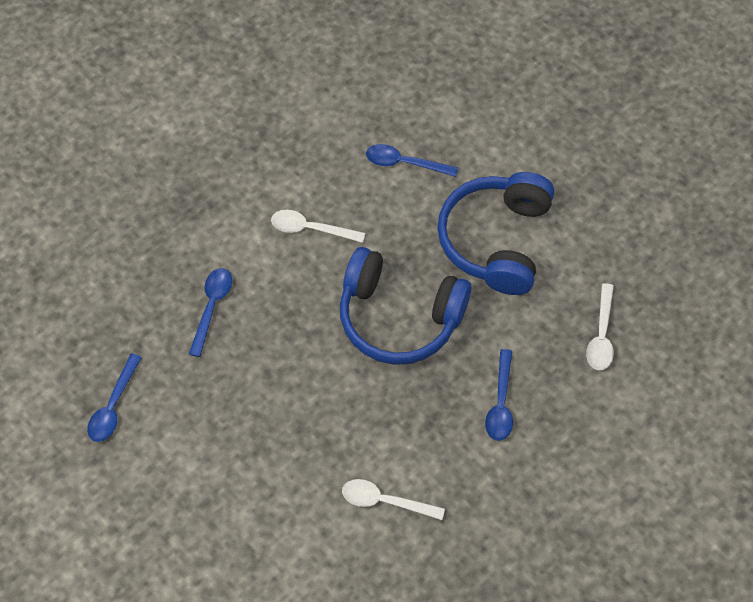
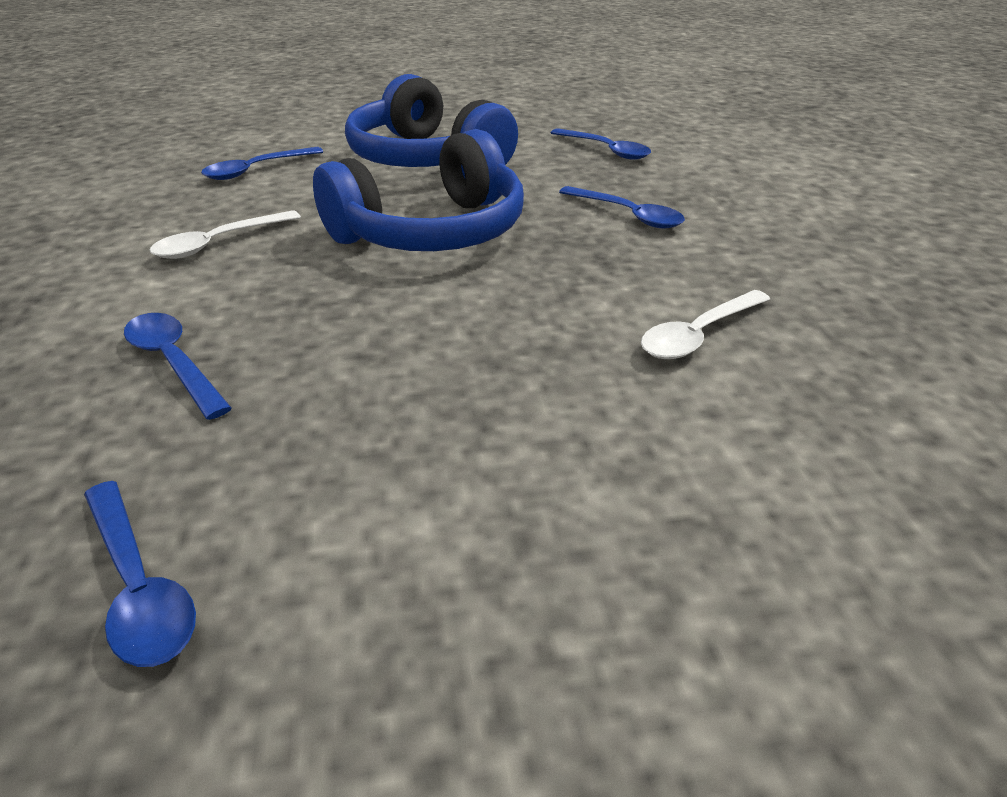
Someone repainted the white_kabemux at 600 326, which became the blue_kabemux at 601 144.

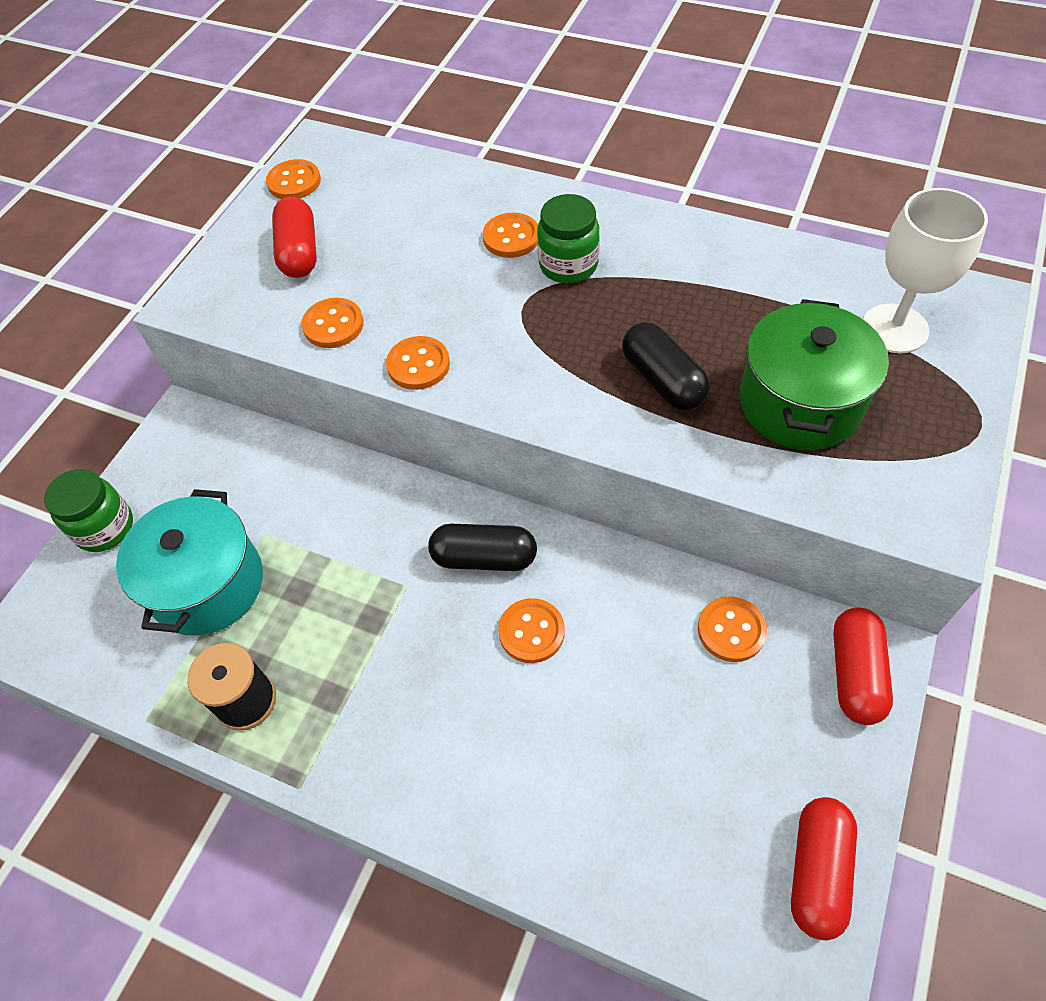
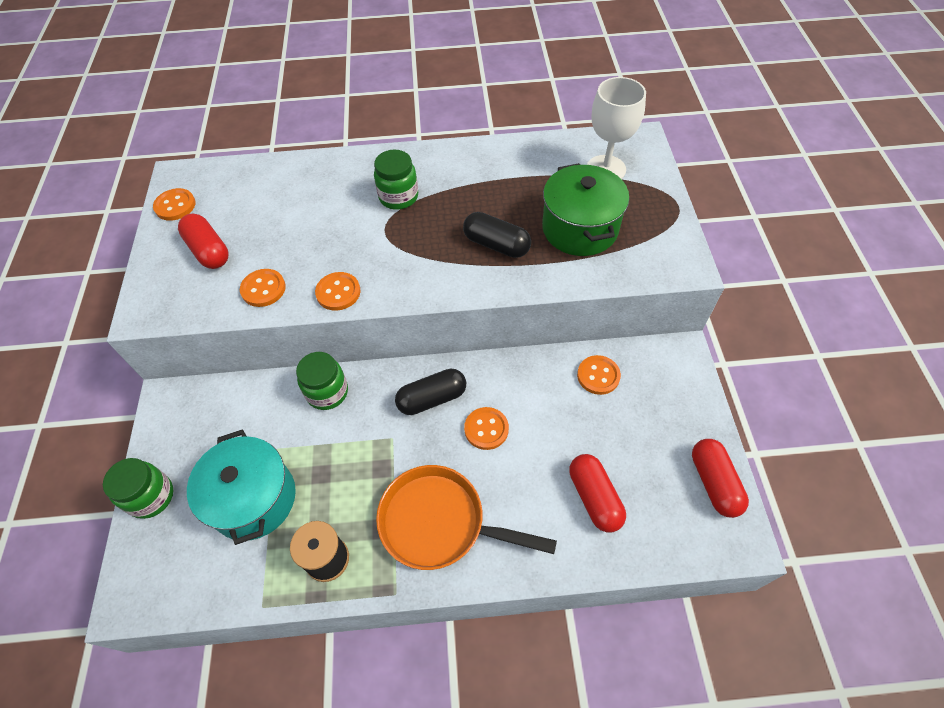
Someone took away the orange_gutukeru at 510 235.
Someone carried the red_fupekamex from 863 666 to 597 493.
Someone put down the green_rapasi at 322 381.
Someone put down the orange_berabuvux at 466 517.

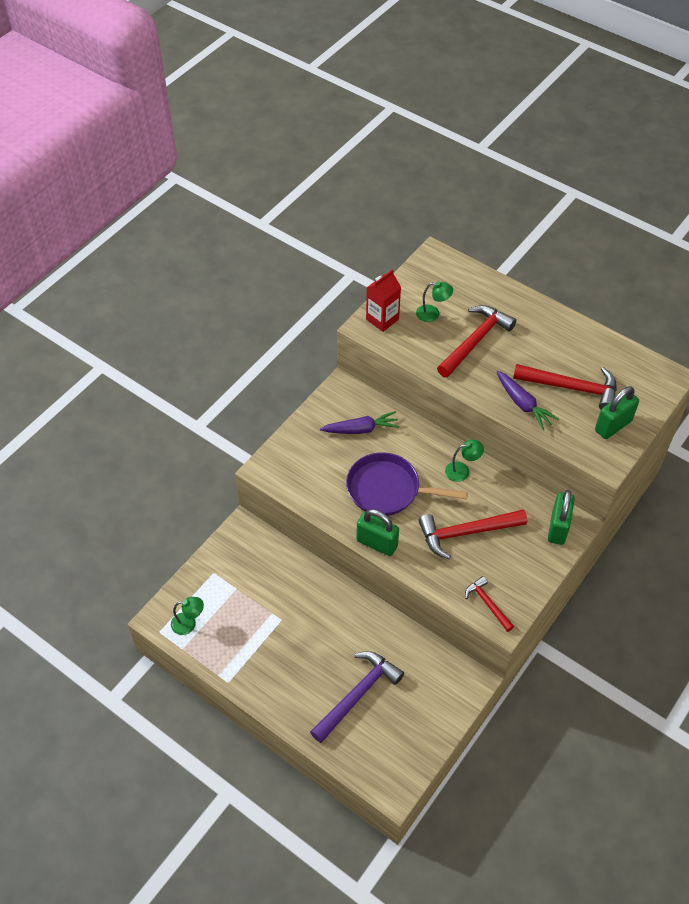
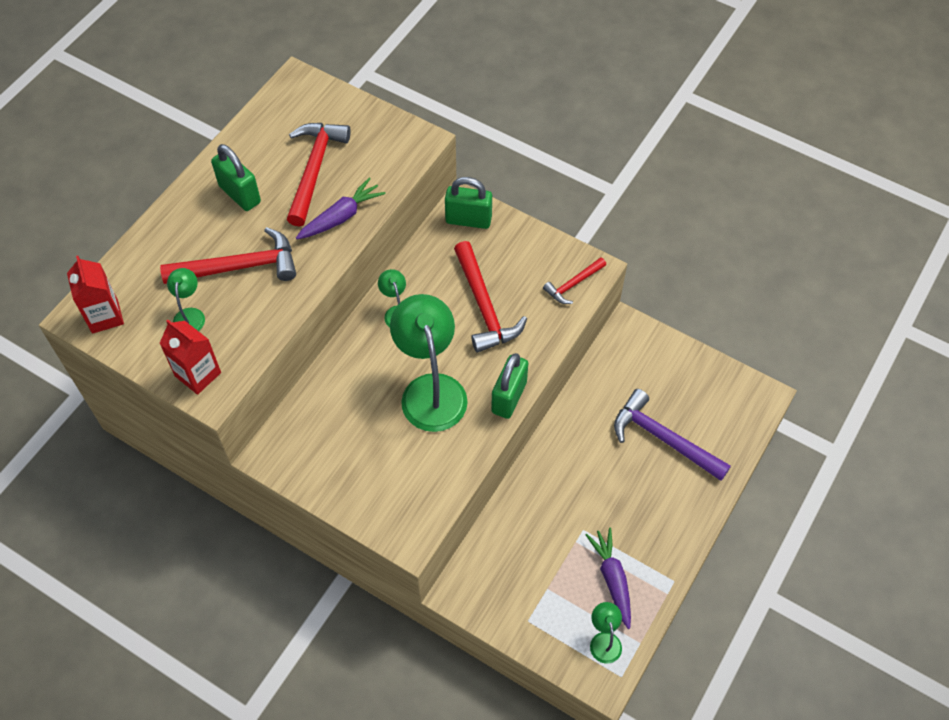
Someone carried the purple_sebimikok from 360 422 to 608 578.
Someone swapped the purple_berabuvux at 407 484 for the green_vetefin at 429 363.
Someone rotated the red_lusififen at 476 341 by 135 degrees clockwise.
Someone carried the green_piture from 617 412 to 236 177.
Someone put down the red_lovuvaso at 95 295.

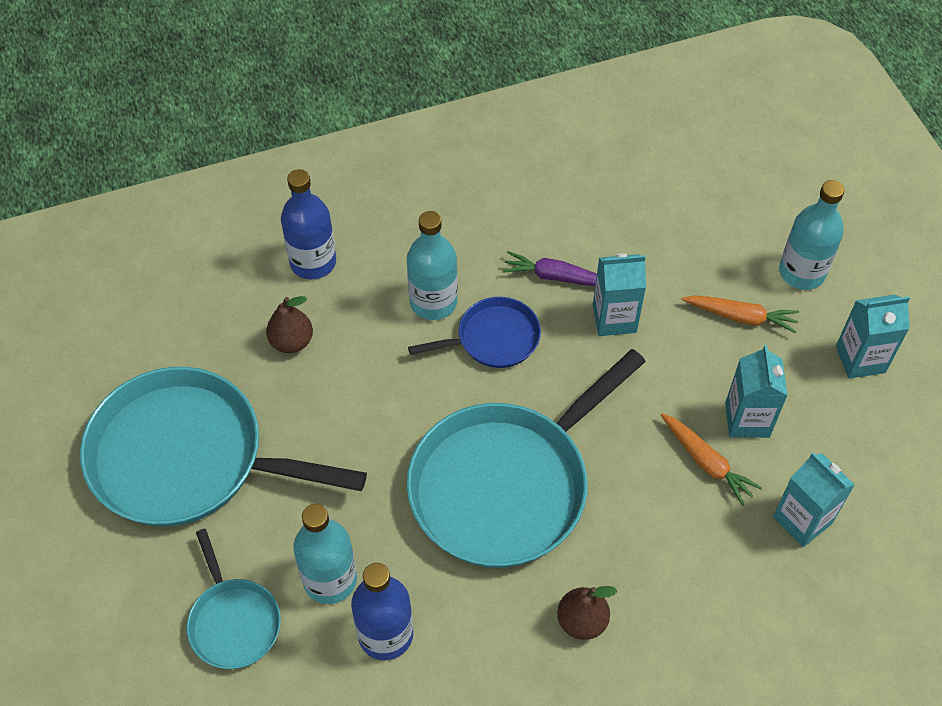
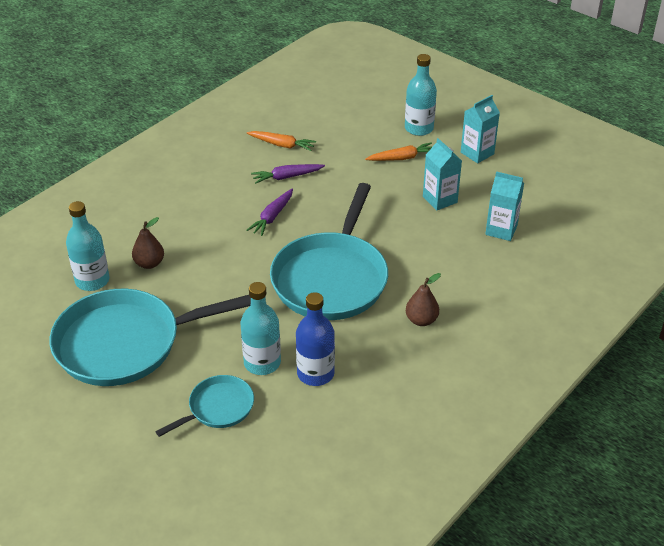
Someone rotated the turquoise_berabuvux at 234 599 by 75 degrees counterclockwise.
Someone took away the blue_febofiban at 308 224.
Someone carried the turquoise_febofiban from 432 265 to 87 246.
Someone swapped the blue_berabuvux at 474 332 for the purple_sebimikok at 269 212.
Someone took away the turquoise_lovuvaso at 619 294.
Someone carried the orange_sebimikok from 711 459 to 281 141.

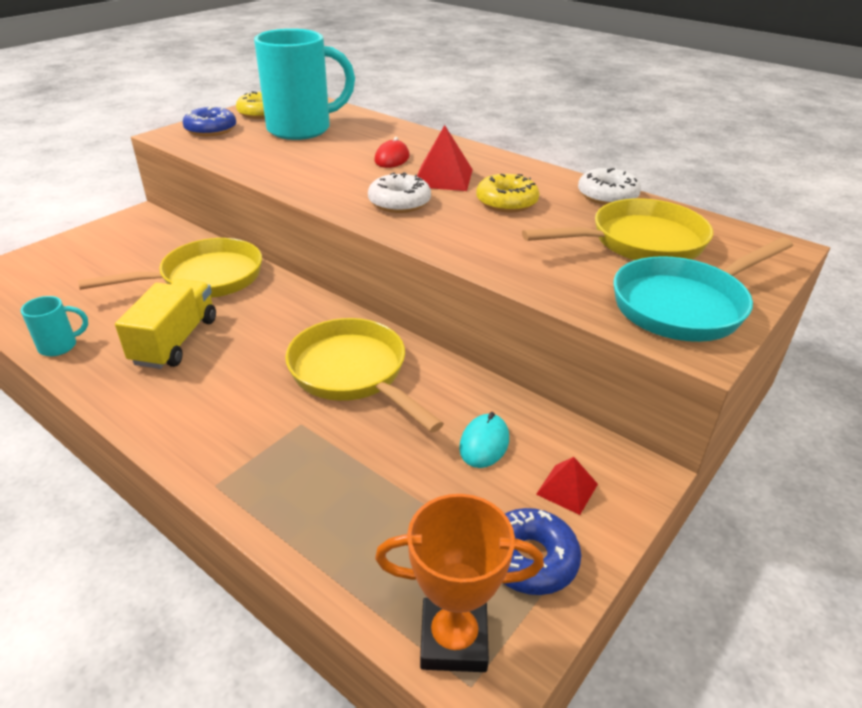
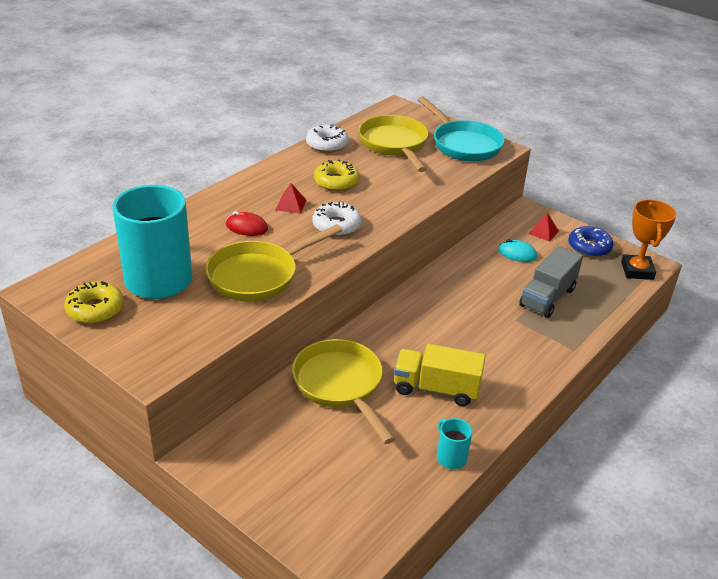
Someone took away the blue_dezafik at 209 121.
Someone carried the yellow_berabuvux from 364 375 to 274 263.
Someone scaled the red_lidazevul at 445 158 by 0.59.
Someone put down the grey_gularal at 551 282.

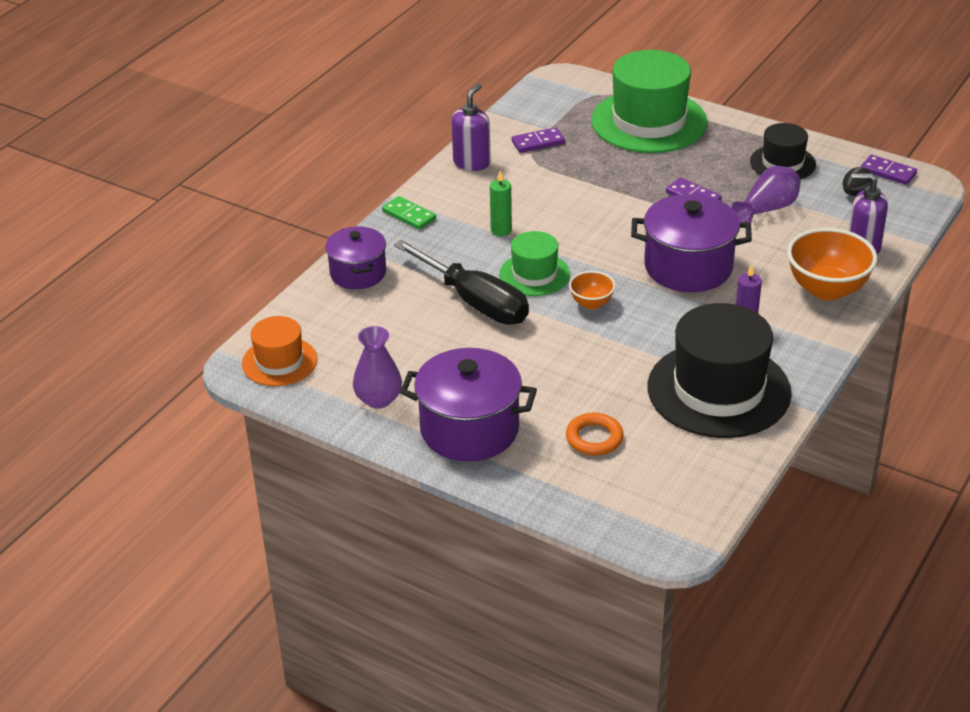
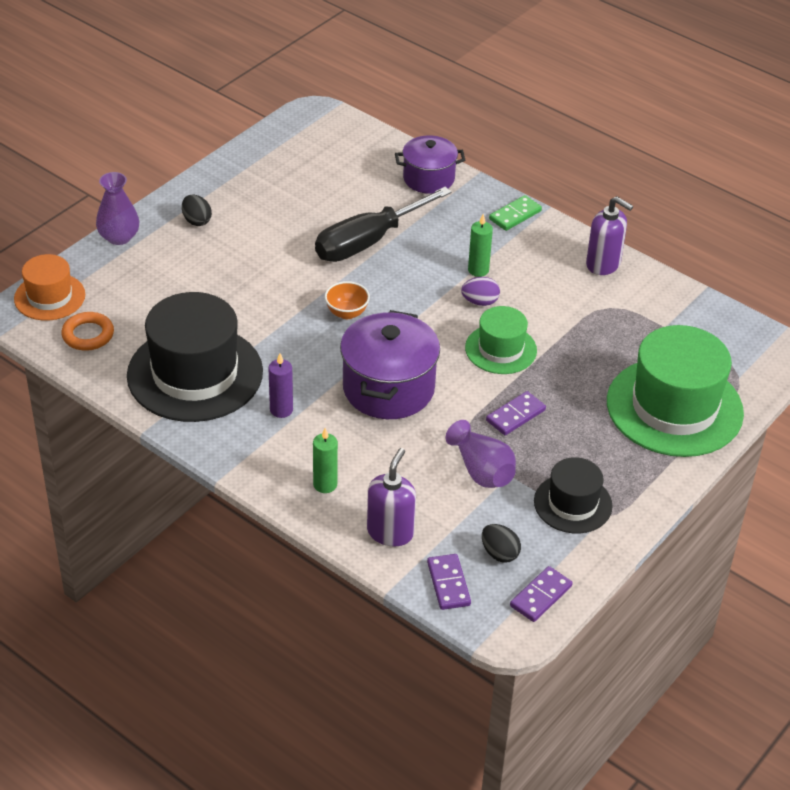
Someone carried the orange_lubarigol from 279 351 to 49 287.
Someone carried the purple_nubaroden from 377 367 to 117 208.
Someone swapped the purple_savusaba at 468 405 for the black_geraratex at 197 210.
Someone carried the green_lubarigol from 534 263 to 501 340.
Someone carried the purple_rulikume from 538 140 to 449 582.
Someone carried the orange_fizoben from 595 434 to 87 331.
Someone swapped the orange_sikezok at 832 264 for the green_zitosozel at 325 460.
Someone put down the purple_geraratex at 480 291.

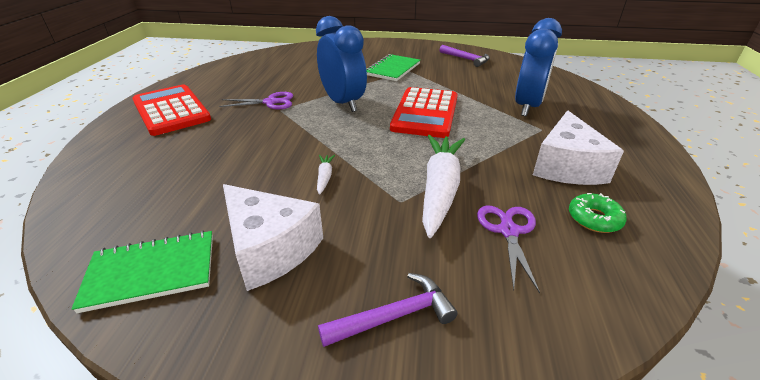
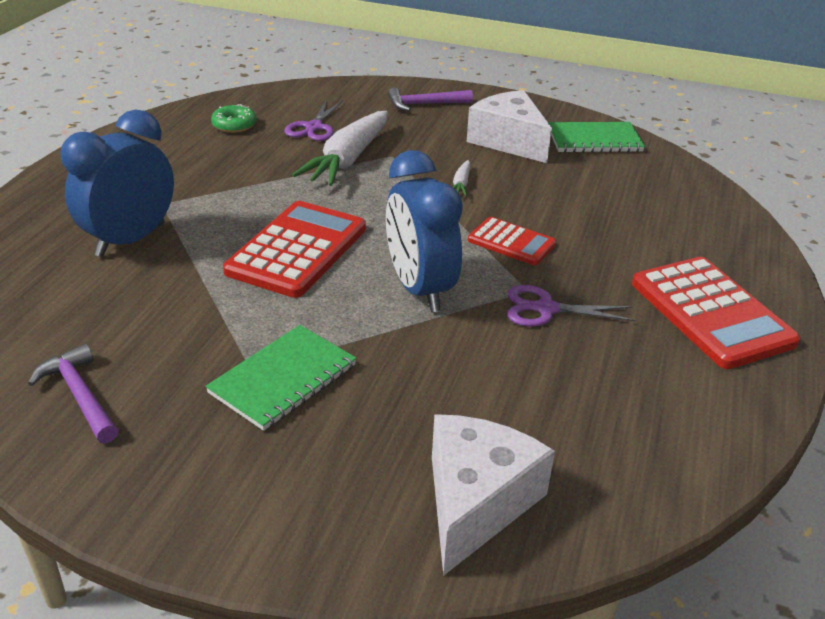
Someone carried the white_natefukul from 578 148 to 493 495.
Someone put down the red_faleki at 512 241.

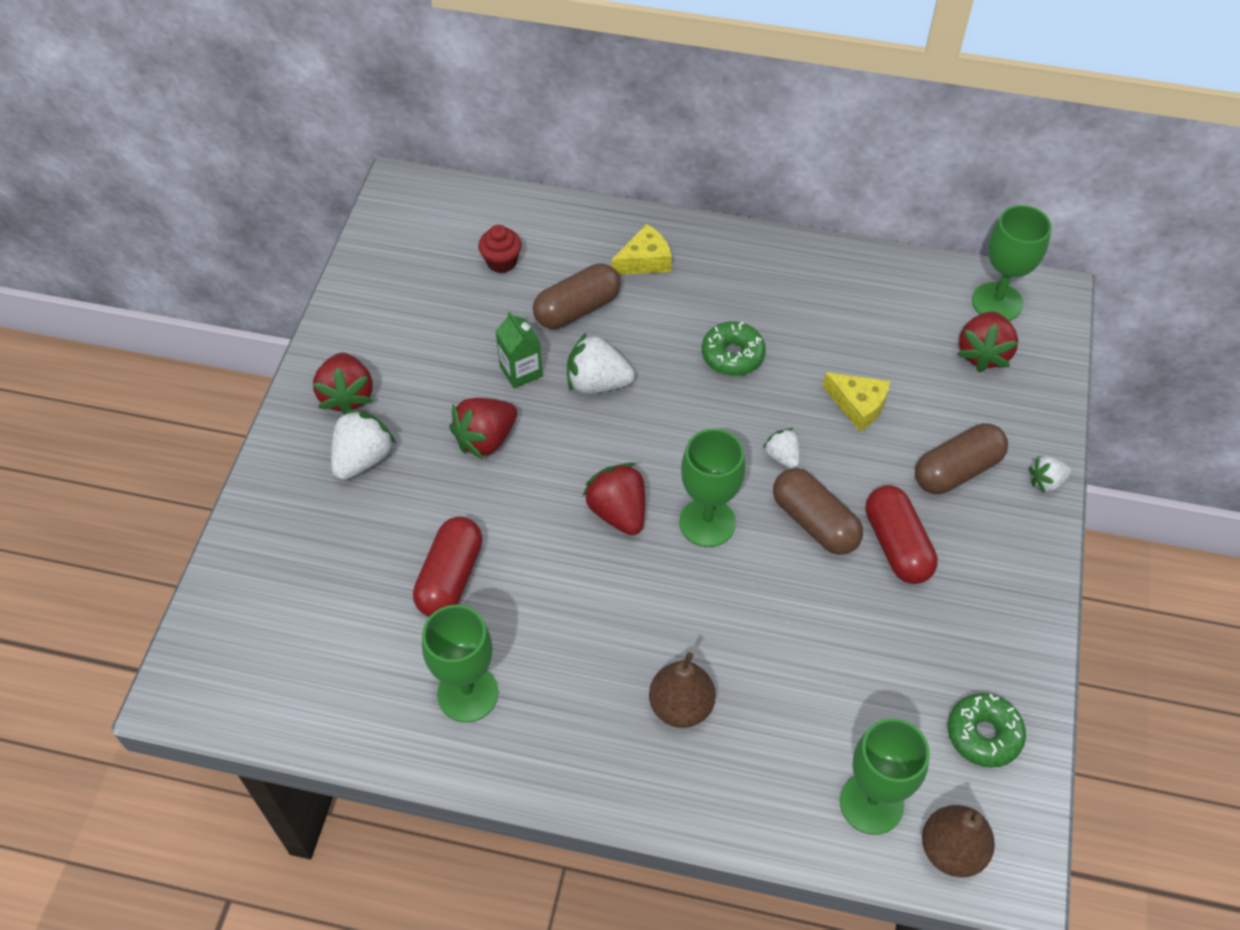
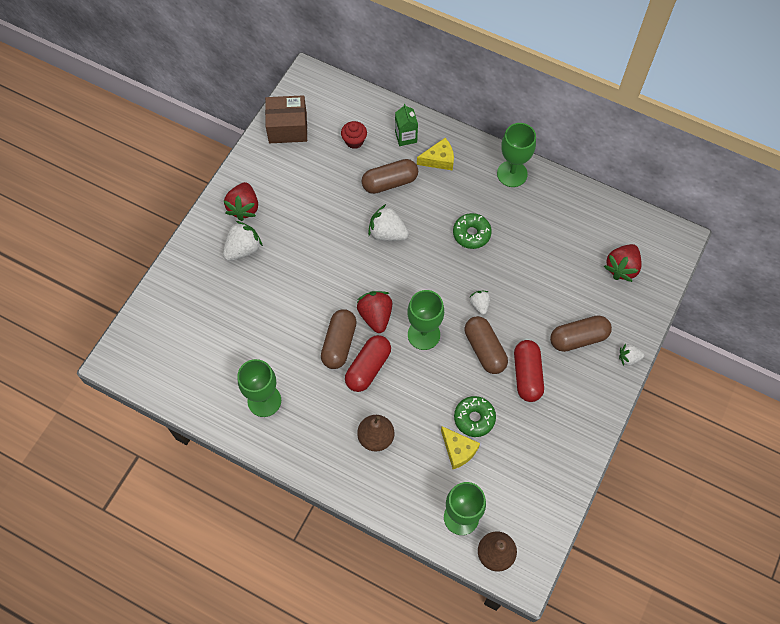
Someone carried the red_fupekamex from 447 567 to 368 363.
Someone took away the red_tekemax at 483 428.
Someone carried the green_lovuvaso from 519 350 to 406 125.
Someone carried the yellow_natefukul from 856 402 to 460 447.
Someone carried the green_dezafik from 987 730 to 475 416.
Someone carried the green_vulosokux from 1012 263 to 516 155.
Someone put down the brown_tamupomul at 286 119.
Someone put down the brown_fupekamex at 339 339.

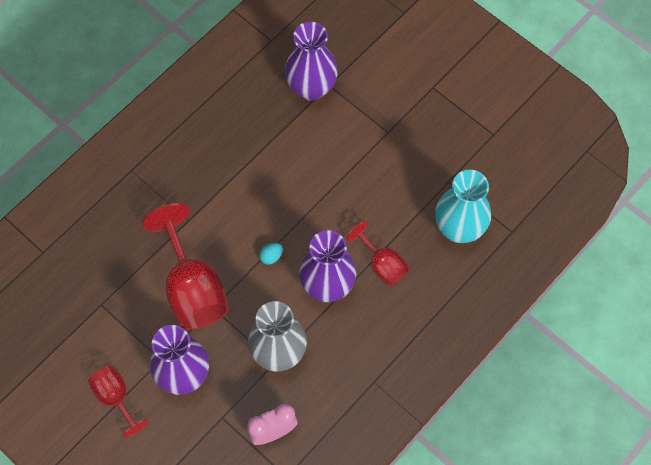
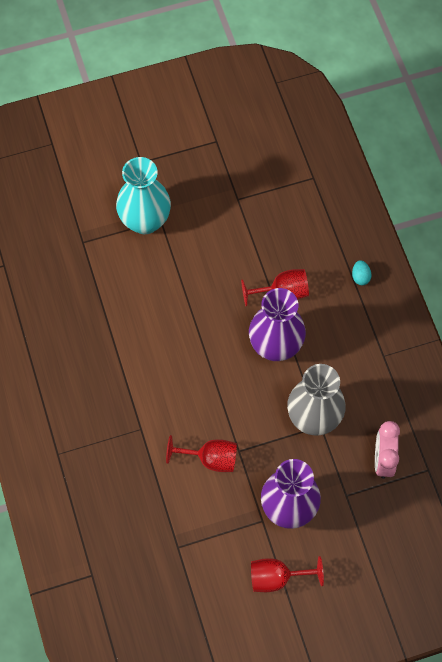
Someone scaled the red_vulosokux at 185 266 by 0.56.
Someone carried the turquoise_geraratex from 271 254 to 362 272.
Someone took away the purple_nubaroden at 311 61.
Someone carried the turquoise_nubaroden from 463 206 to 143 195.

